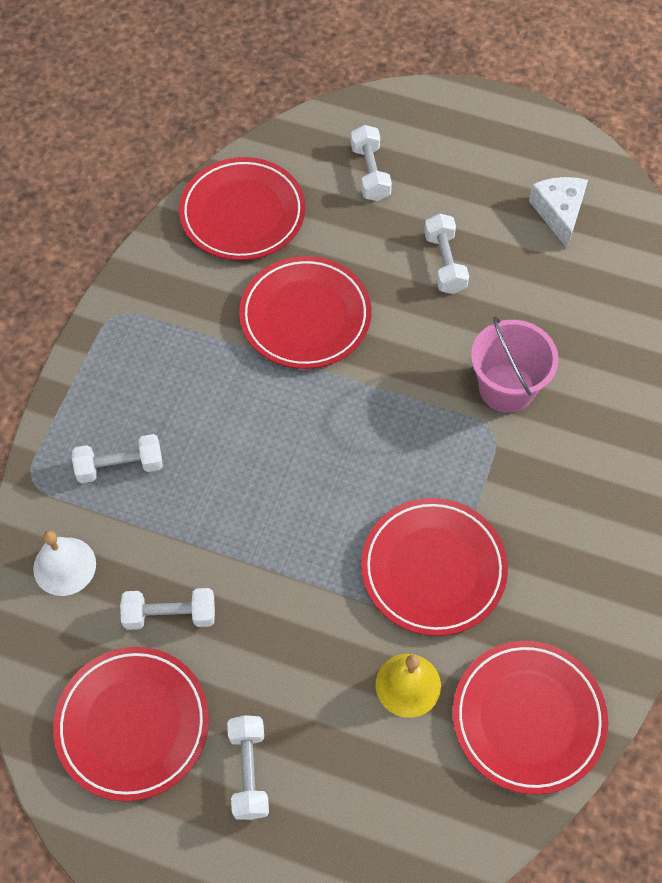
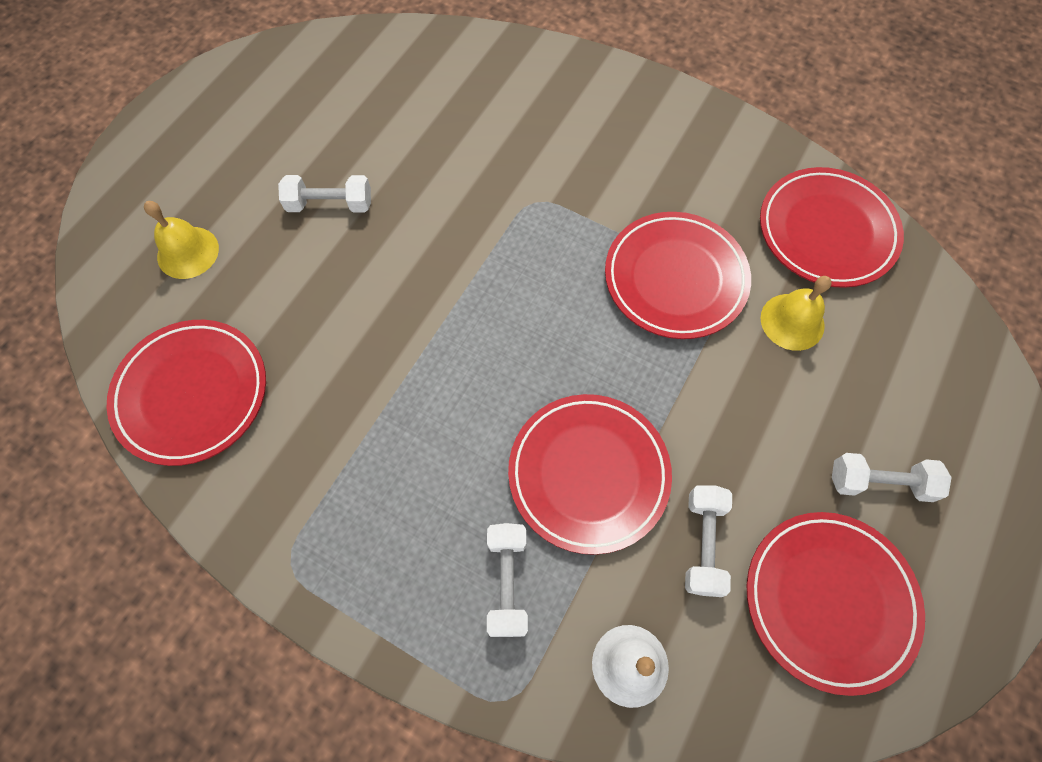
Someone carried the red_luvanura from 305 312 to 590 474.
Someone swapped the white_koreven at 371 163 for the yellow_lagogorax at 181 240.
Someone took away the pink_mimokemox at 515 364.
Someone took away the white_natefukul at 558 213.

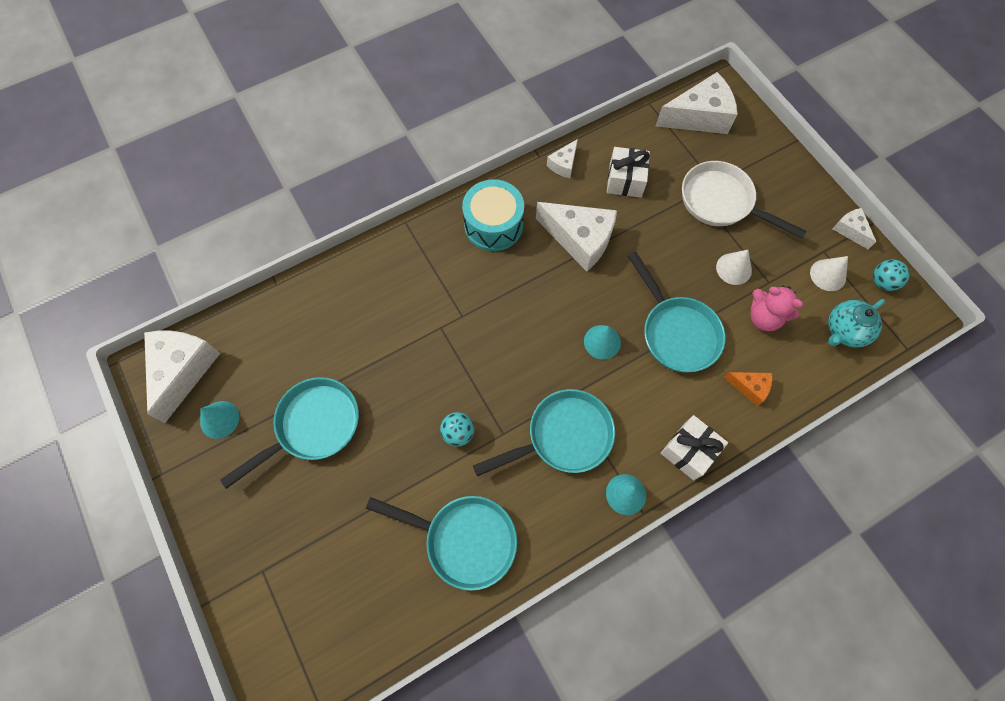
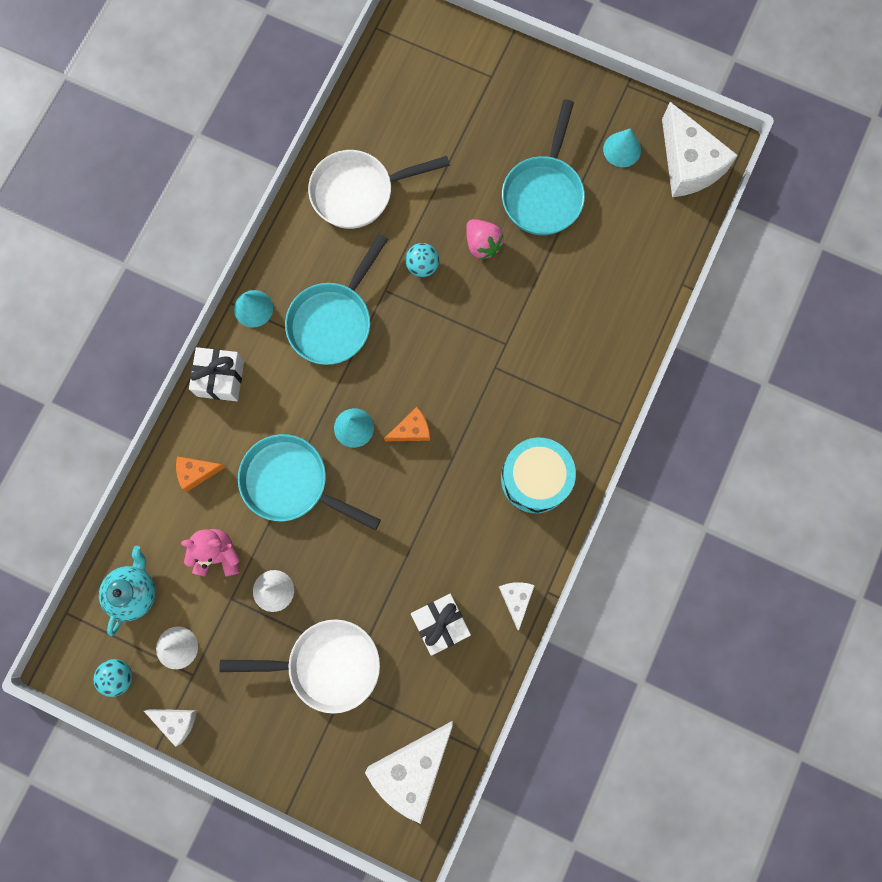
Someone repainted the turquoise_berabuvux at 441 543, which became the white_berabuvux at 379 189.
Someone took away the white_natefukul at 576 237.
Someone put down the orange_natefukul at 407 424.
Someone put down the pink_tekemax at 485 239.

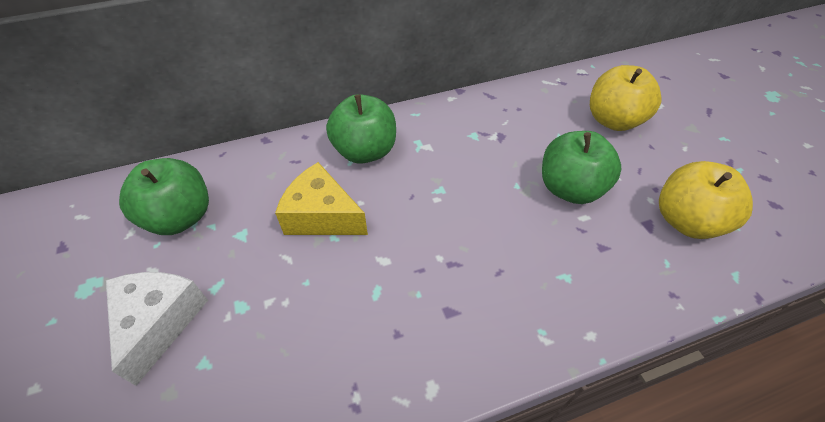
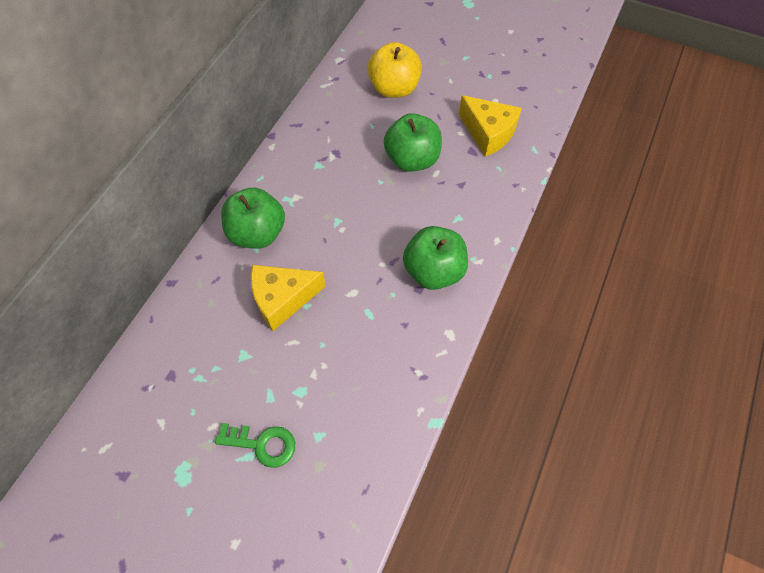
Someone swapped the white_natefukul at 157 329 for the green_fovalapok at 255 445.
Someone carried the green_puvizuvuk from 164 196 to 435 258.
Someone swapped the yellow_puvizuvuk at 706 200 for the yellow_natefukul at 490 126.

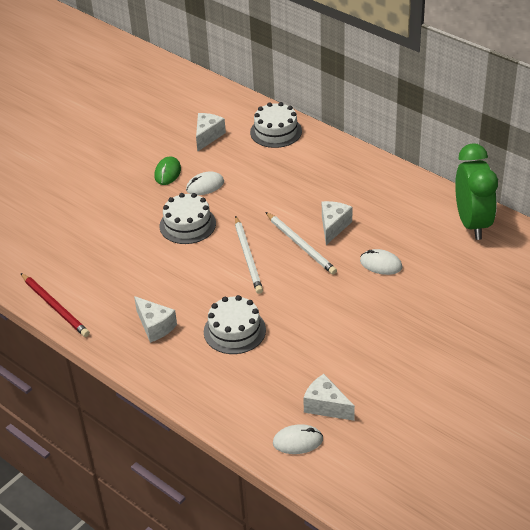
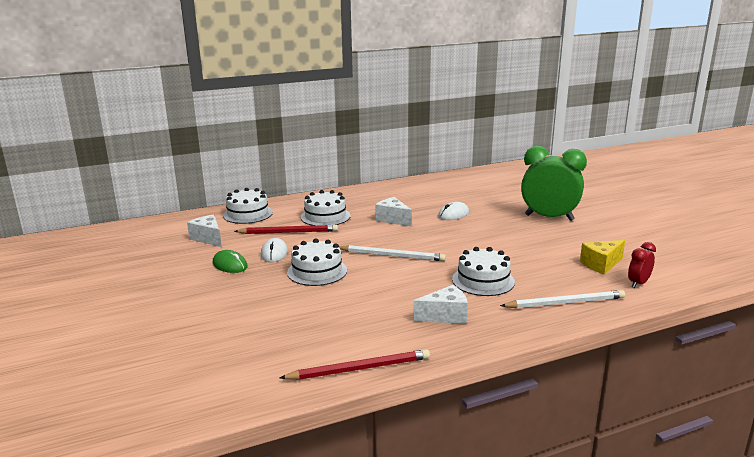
Someone carried the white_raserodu from 301 243 to 562 299.
Someone swapped the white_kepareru at 298 439 for the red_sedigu at 642 265.
Someone repainted the white_natefukul at 329 397, which became the yellow_natefukul at 602 257.
Someone carried the green_sedigu from 476 191 to 554 183.
Someone put down the red_raserodu at 286 229.
Someone put down the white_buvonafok at 325 208.

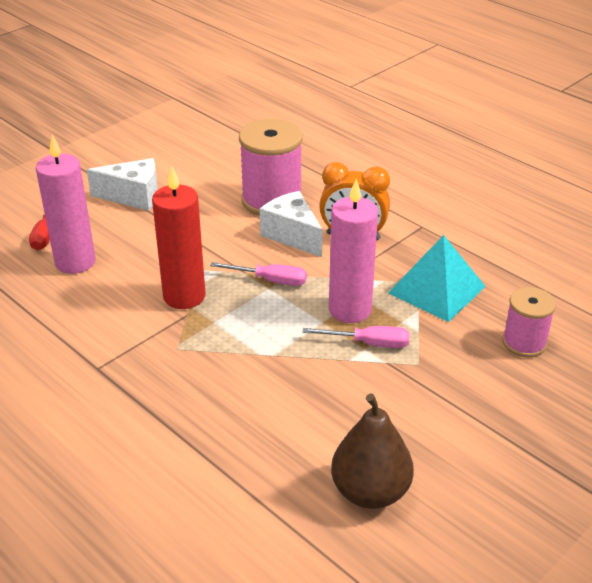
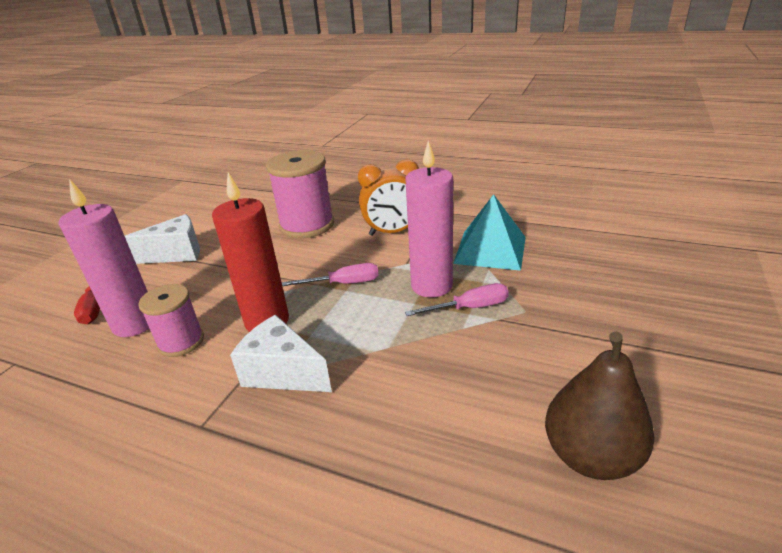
Someone carried the white_natefukul from 291 224 to 281 353.
Someone carried the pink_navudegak from 529 322 to 171 320.

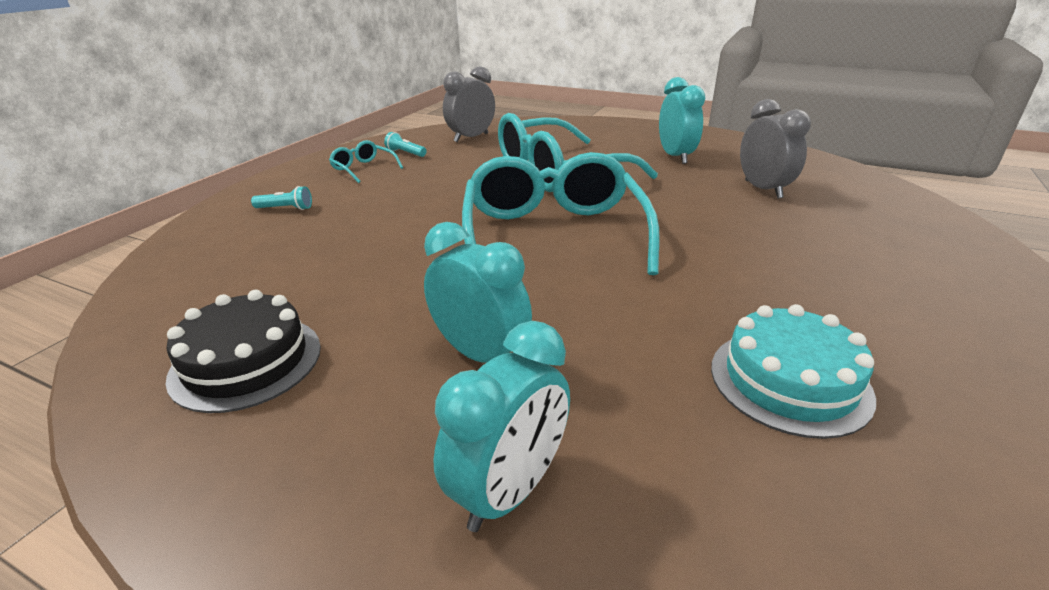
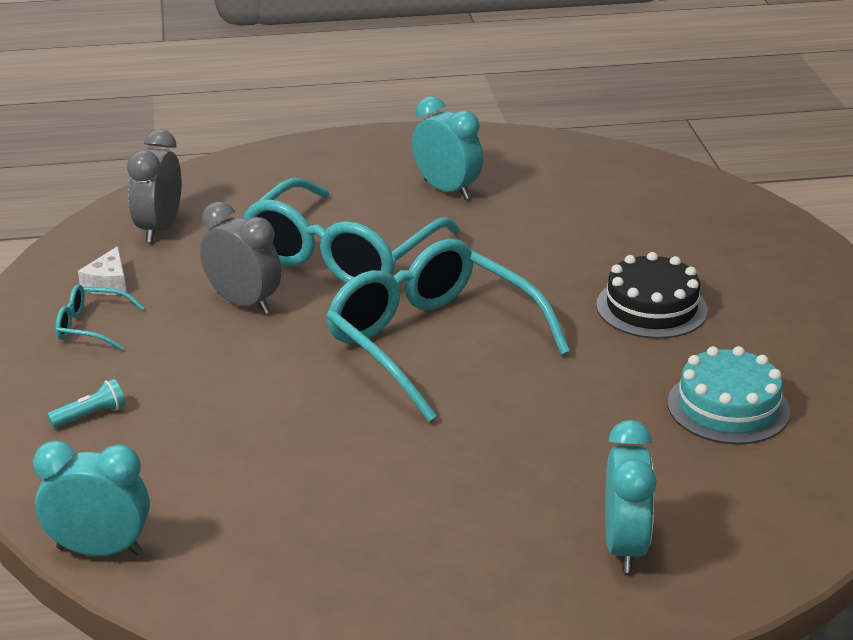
Someone carried the black_buvonafok from 243 351 to 652 295.
Someone swapped the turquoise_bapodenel at 405 144 for the white_natefukul at 102 270.
Someone carried the turquoise_sedigu from 478 292 to 91 498.
Someone carried the grey_sedigu from 775 149 to 240 257.

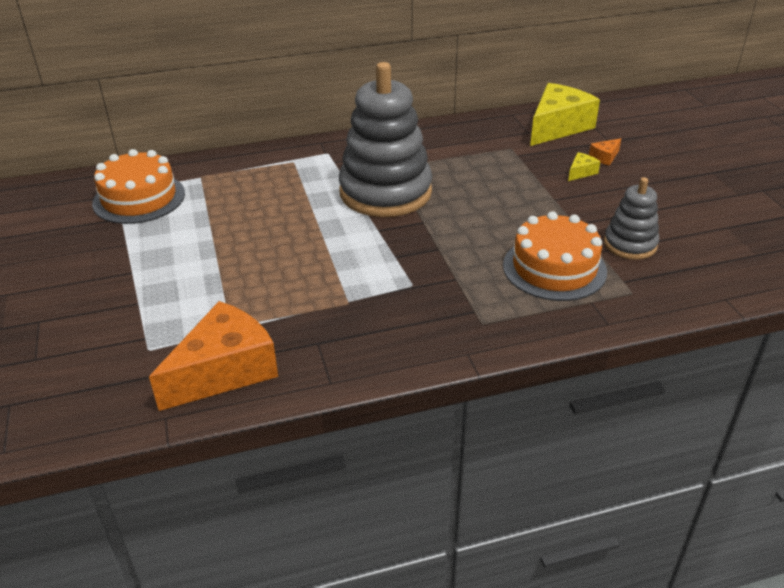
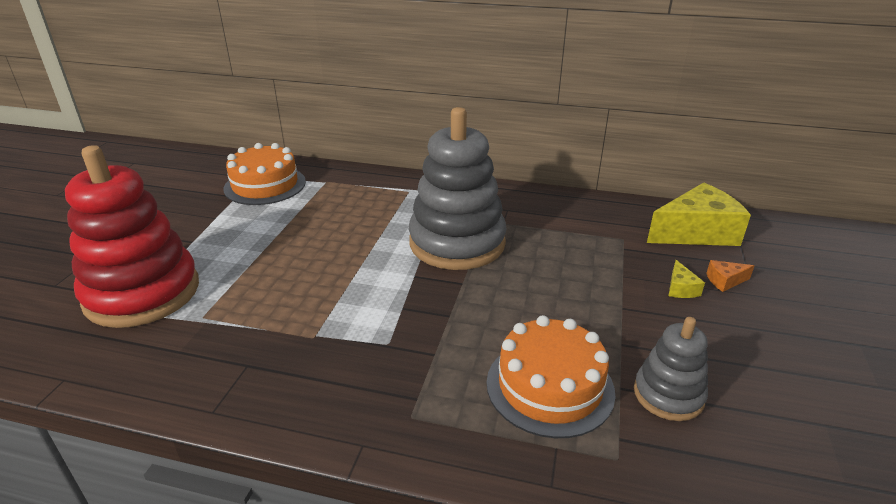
Someone took away the orange_natefukul at 213 356.
Someone rotated the yellow_natefukul at 584 166 by 105 degrees clockwise.
Someone put down the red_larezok at 132 236.

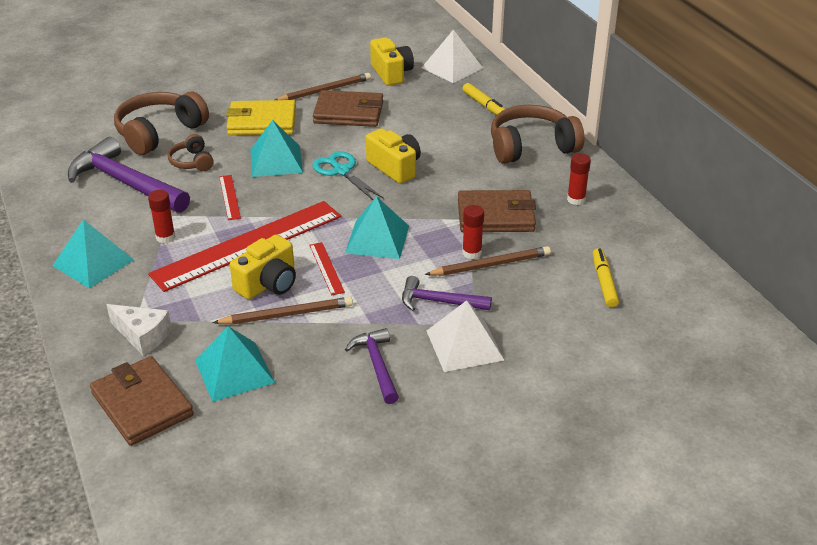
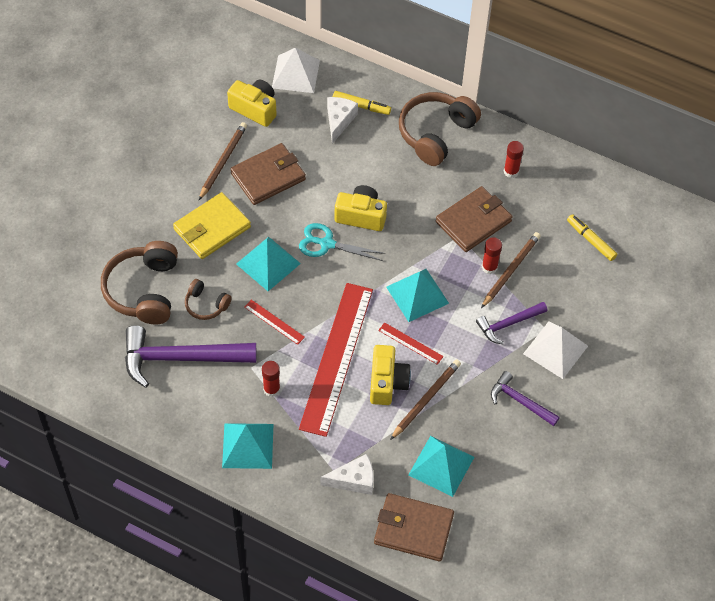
Someone put down the white_natefukul at 342 120.

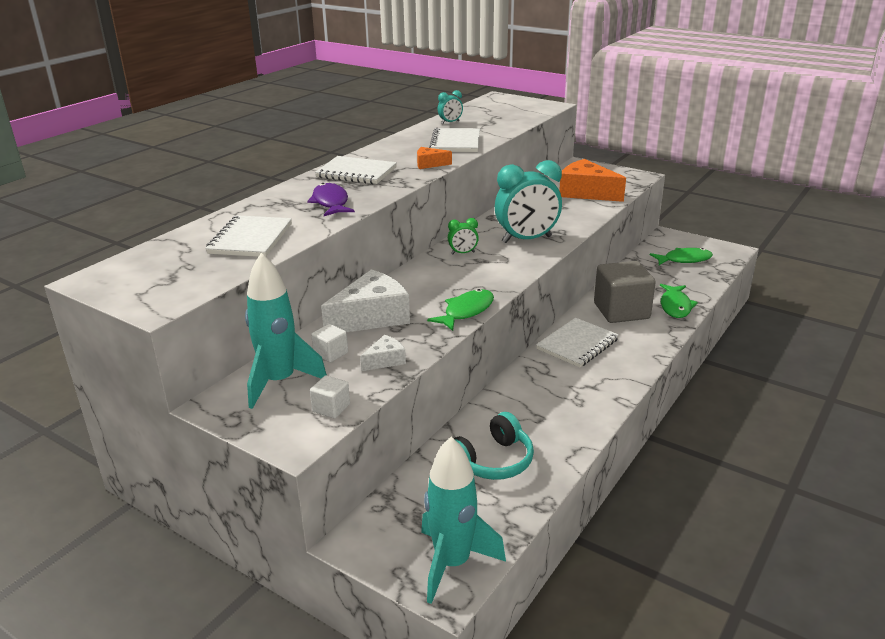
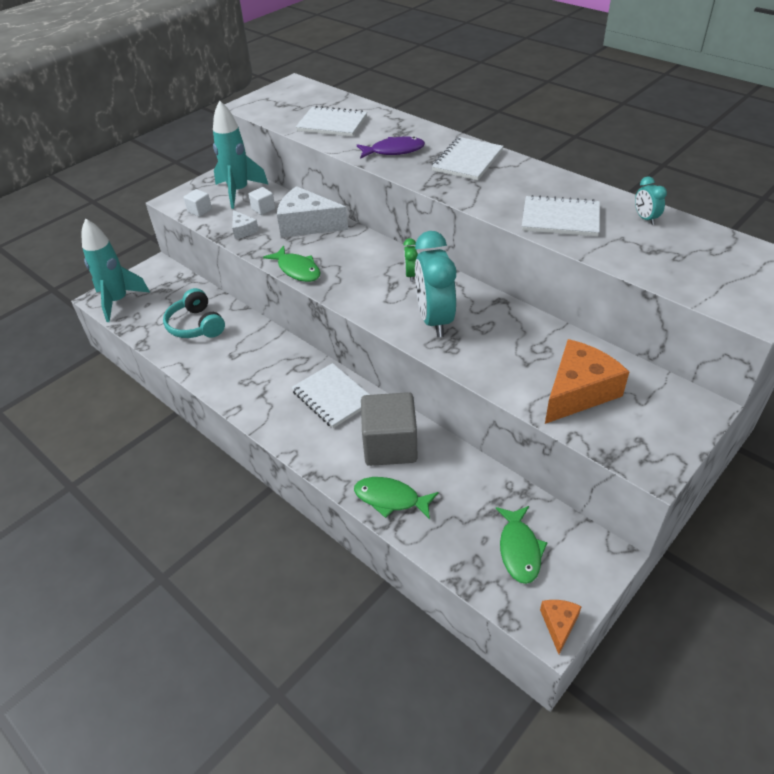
Someone rotated the white_natefukul at 365 301 by 135 degrees clockwise.
Someone carried the orange_natefukul from 434 158 to 561 627.

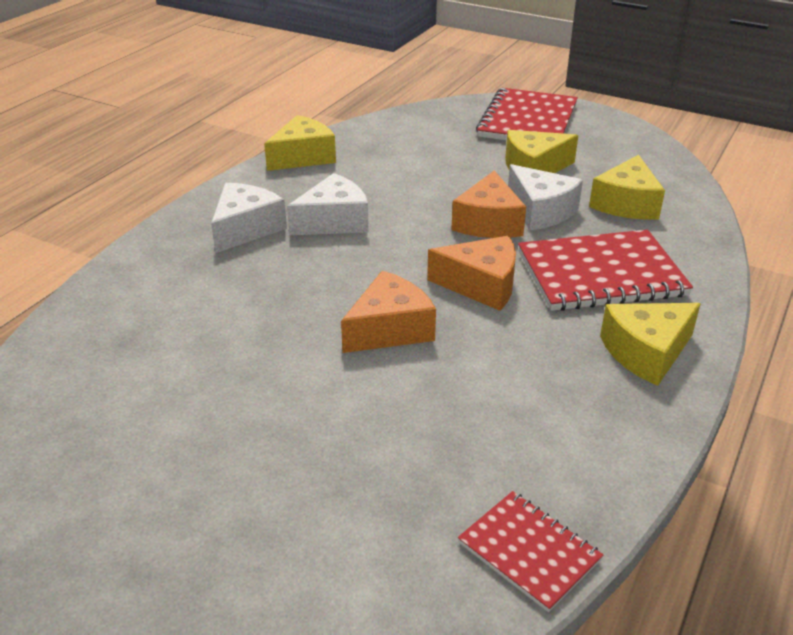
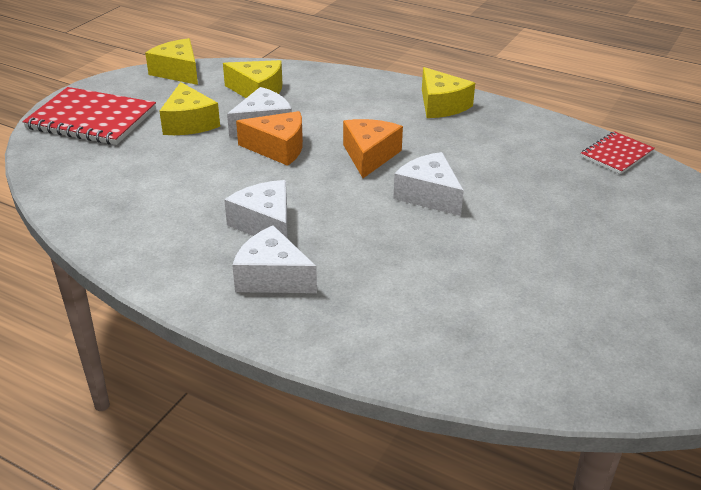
Someone carried the yellow_natefukul from 300 143 to 171 61.
Someone repainted the orange_natefukul at 388 312, which became the white_natefukul at 428 184.
Someone took away the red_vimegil at 605 270.

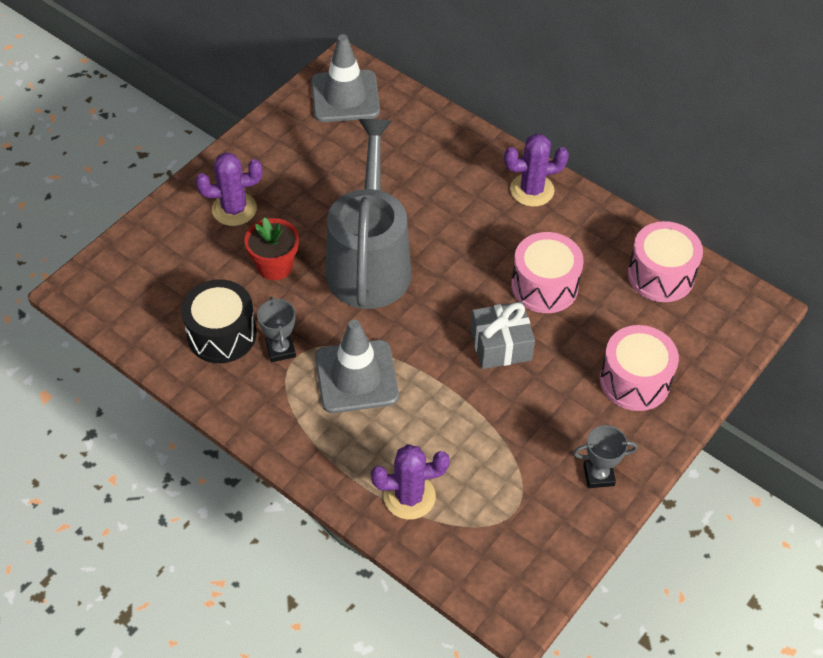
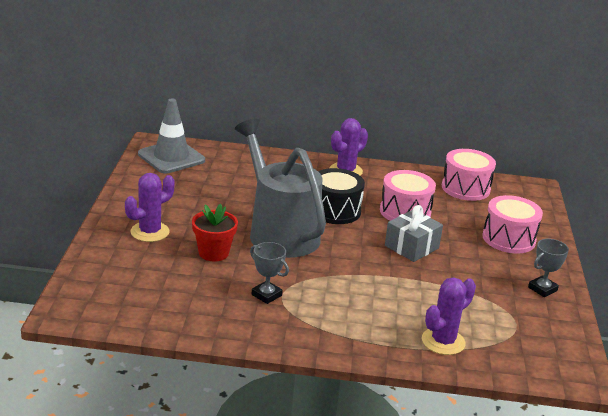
Someone carried the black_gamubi from 219 321 to 341 196.
Someone took away the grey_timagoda at 357 366.

